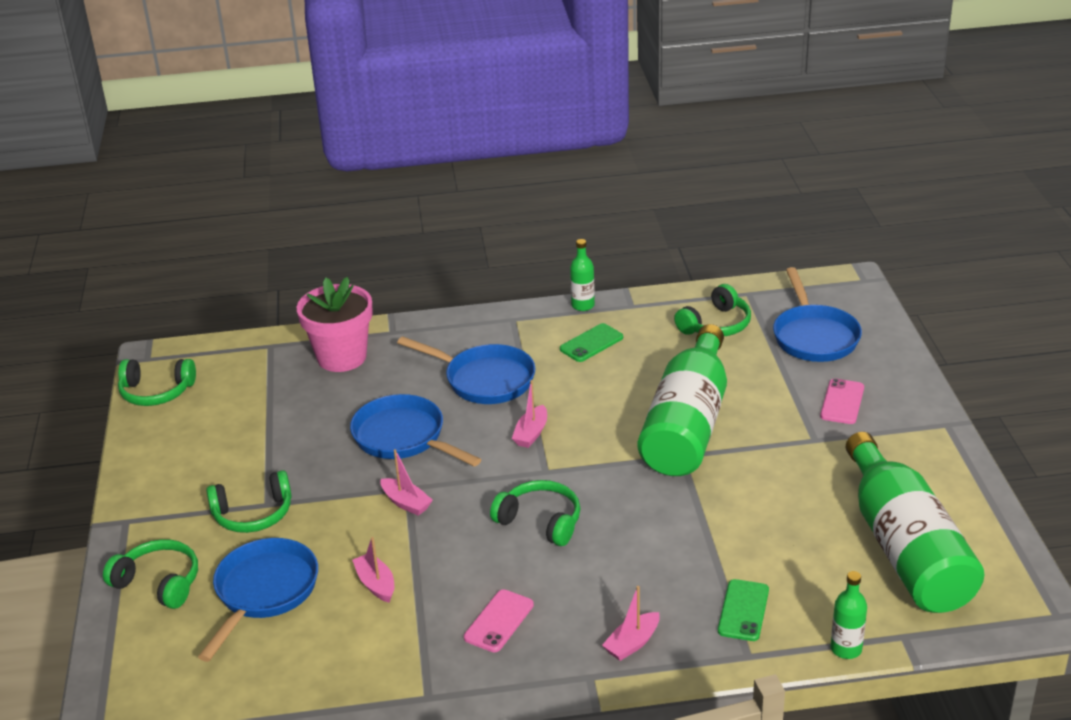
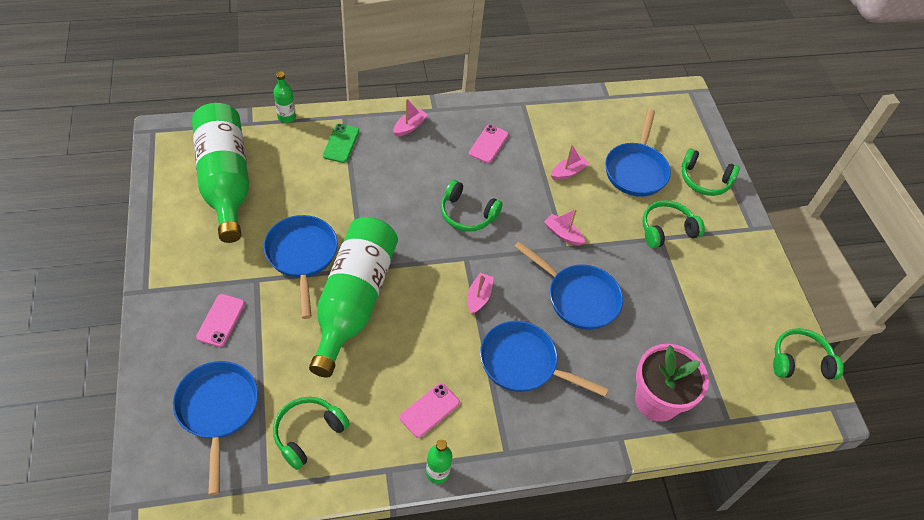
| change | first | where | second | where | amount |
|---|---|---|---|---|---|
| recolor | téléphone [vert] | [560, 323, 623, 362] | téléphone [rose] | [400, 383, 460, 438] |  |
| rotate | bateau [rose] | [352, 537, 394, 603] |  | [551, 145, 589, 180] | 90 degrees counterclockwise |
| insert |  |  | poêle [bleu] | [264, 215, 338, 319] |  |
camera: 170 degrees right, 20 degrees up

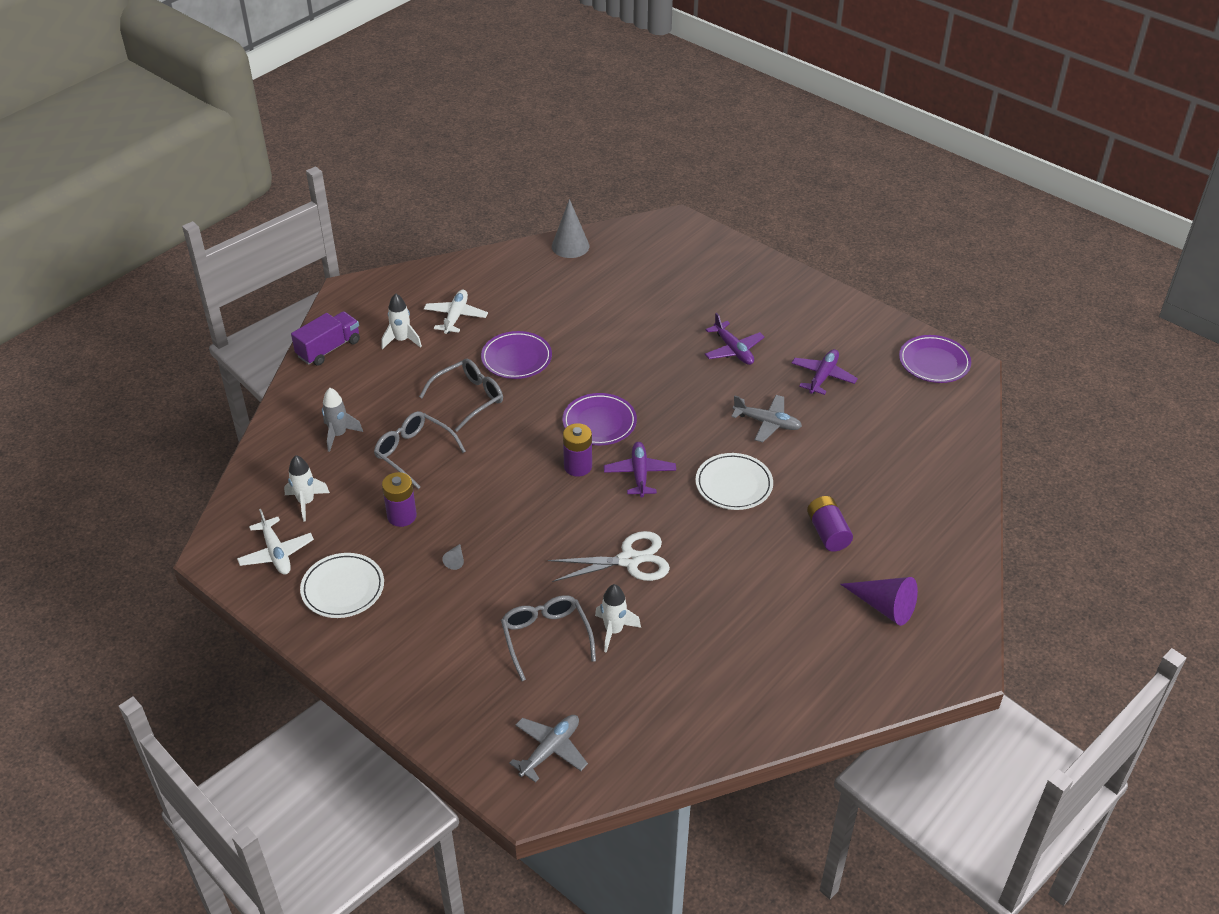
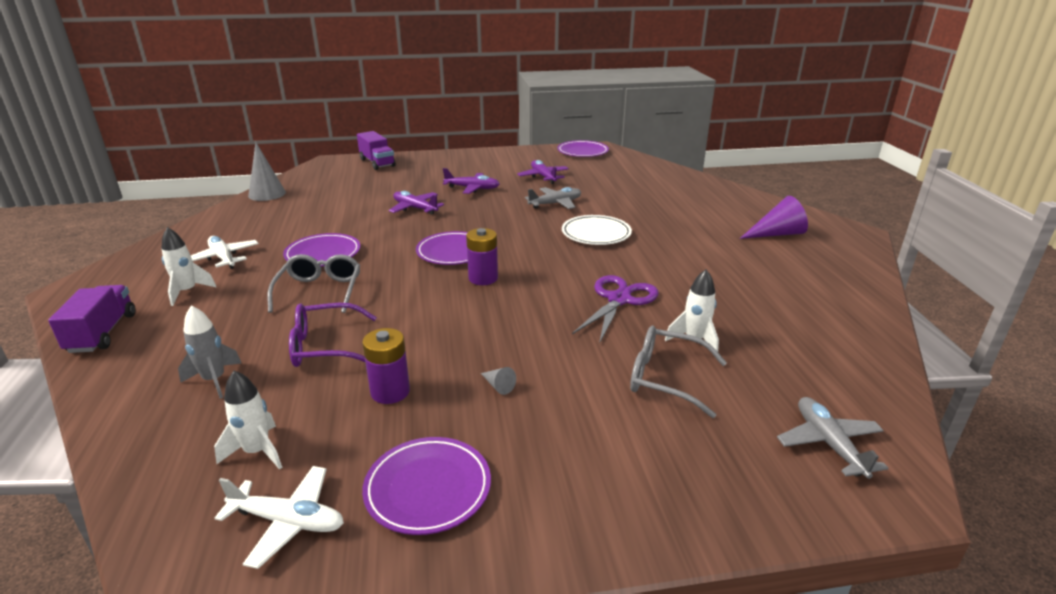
| change | first | where | second | where | amount |
|---|---|---|---|---|---|
| recolor | lunettes [gris] | [374, 411, 466, 489] | lunettes [violet] | [289, 303, 377, 367] |  |
| move | avion [violet] | [604, 442, 676, 497] |  | [389, 191, 444, 215] |  |
| delete | pile [violet] | [807, 496, 853, 552] |  |  |  |
| recolor | ciseaux [blanc] | [548, 531, 670, 582] | ciseaux [violet] | [572, 275, 658, 344] |  |
| recolor | assiette [blanc] | [300, 553, 384, 618] | assiette [violet] | [362, 437, 491, 535] |  |
| insert |  |  | camion [violet] | [357, 131, 396, 170] |  |
camera: 50 degrees left, 15 degrees down

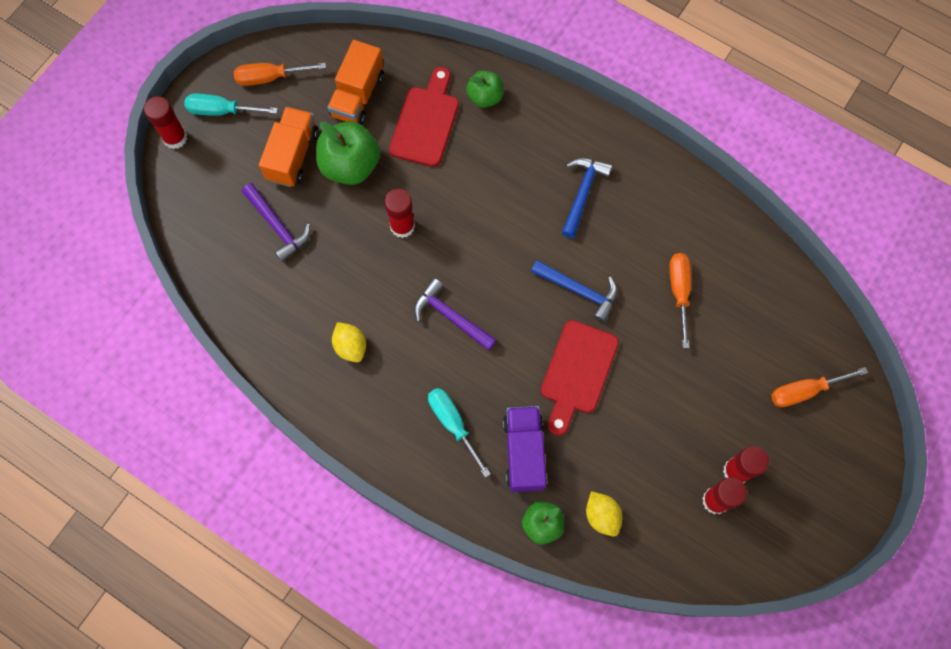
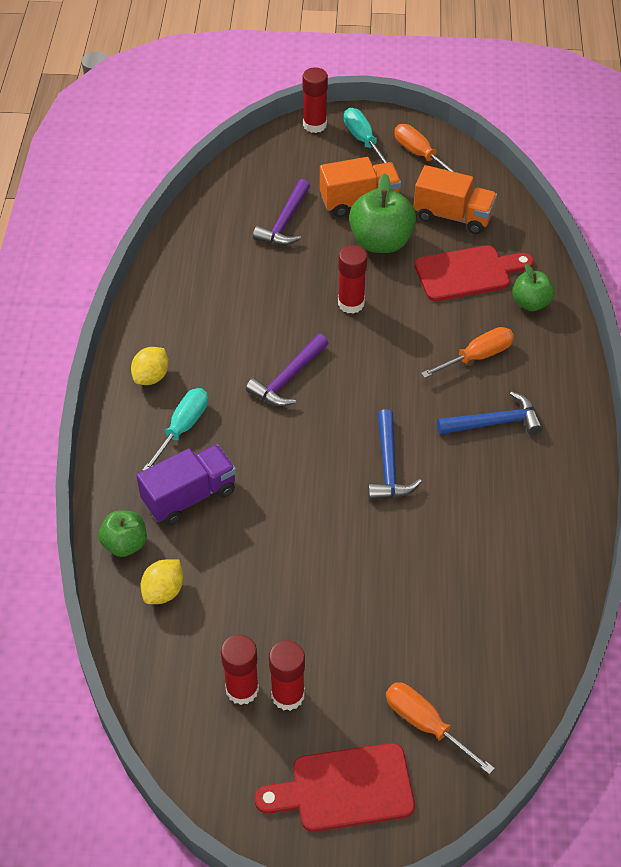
| change | first | where | second | where | amount |
|---|---|---|---|---|---|
| rotate | camion [orange] | [327, 40, 384, 125] |  | [413, 165, 497, 234] | 150 degrees counterclockwise |
| move | tournevis [orange] | [669, 253, 691, 348] |  | [421, 327, 514, 378] |  |
| rotate | marteau [violet] | [414, 278, 497, 351] |  | [246, 334, 328, 406] | 150 degrees counterclockwise |
| move | planche à découper [rouge] | [541, 320, 619, 436] |  | [255, 743, 415, 832] |  |
| move | citron [jaune] | [332, 322, 366, 362] |  | [131, 347, 169, 385] |  |
camera: 60 degrees right, 20 degrees down

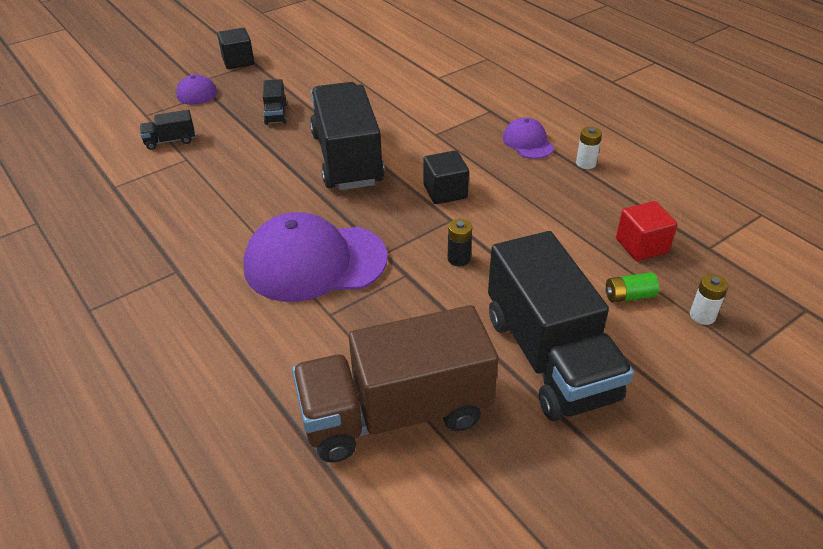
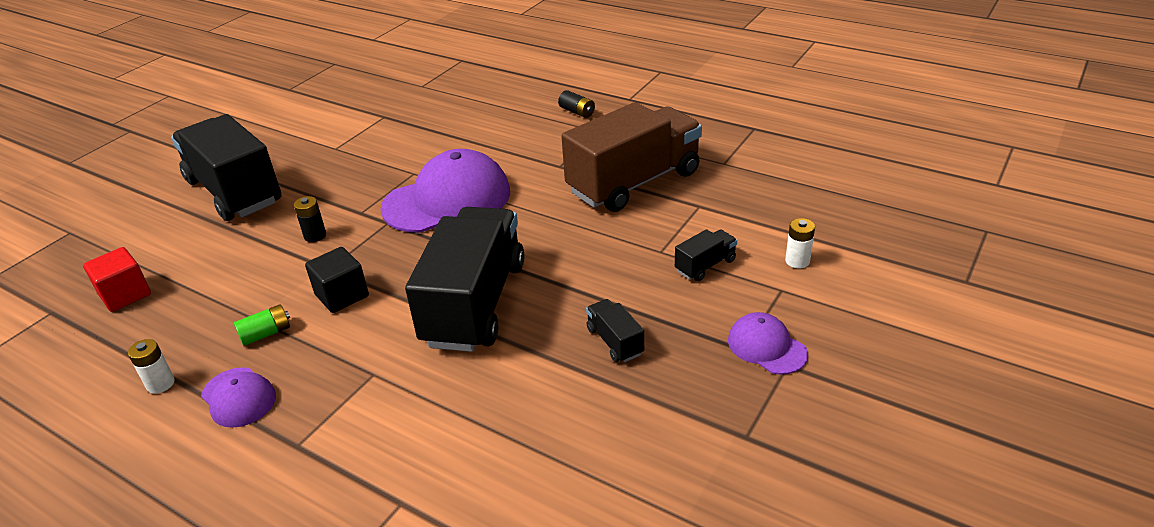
| change | first | where | second | where | amount |
|---|---|---|---|---|---|
| delete | cube [noir] | [217, 28, 254, 69] |  |  |  |
| rotate | camion [noir] | [310, 82, 385, 190] |  | [405, 207, 525, 352] | 135 degrees counterclockwise |
| move | pile [vert] | [605, 272, 659, 303] |  | [234, 304, 290, 346] |  |
| move | pile [blanc] | [690, 274, 728, 325] |  | [785, 218, 815, 268] |  |
| move | camion [marron] | [292, 305, 498, 463] |  | [561, 102, 702, 212] |  |
| insert |  |  | pile [noir] | [558, 90, 595, 118] |  |
camera: 160 degrees right, 5 degrees down

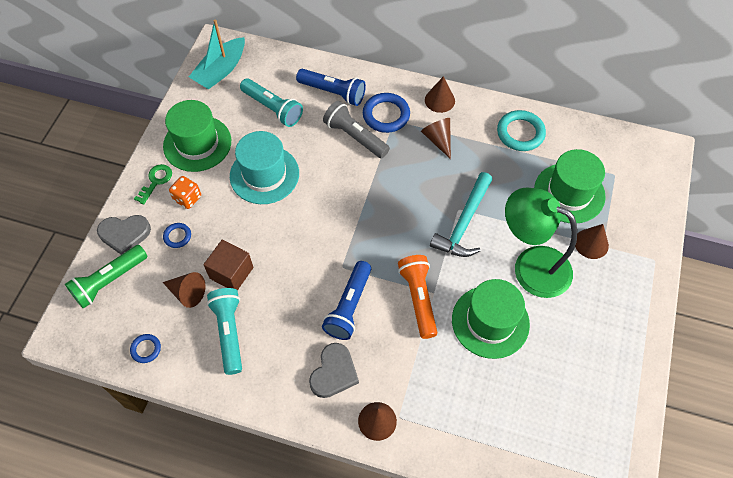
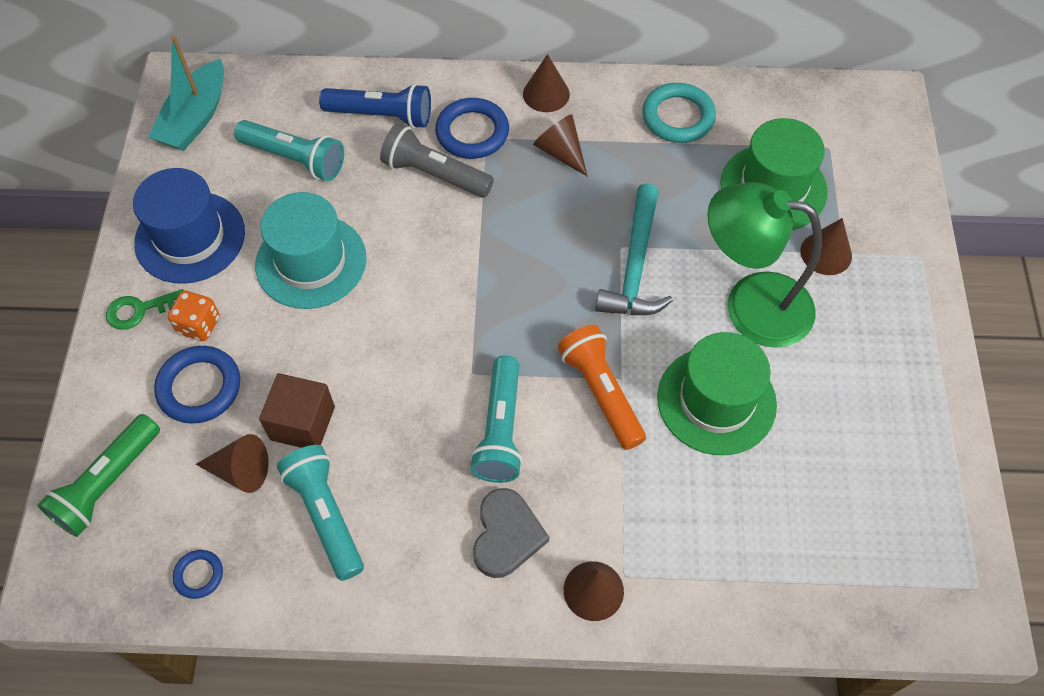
| change | first | where | second | where | amount |
|---|---|---|---|---|---|
| recolor | chapeau [vert] | [163, 100, 231, 172] | chapeau [bleu] | [133, 168, 245, 284] |  |
| rotate | clé [vert] | [134, 164, 172, 205] |  | [106, 289, 184, 330] | 120 degrees counterclockwise |
| delete | cœur [gris] | [97, 215, 151, 255] |  |  |  |
| resize | anneau [bleu] | [163, 223, 191, 248] |  | [154, 346, 240, 424] | x1.86 |
| recolor | lampe de poche [bleu] | [322, 261, 371, 340] | lampe de poche [turquoise] | [470, 355, 523, 483] |  |
camera: 15 degrees left, 0 degrees up

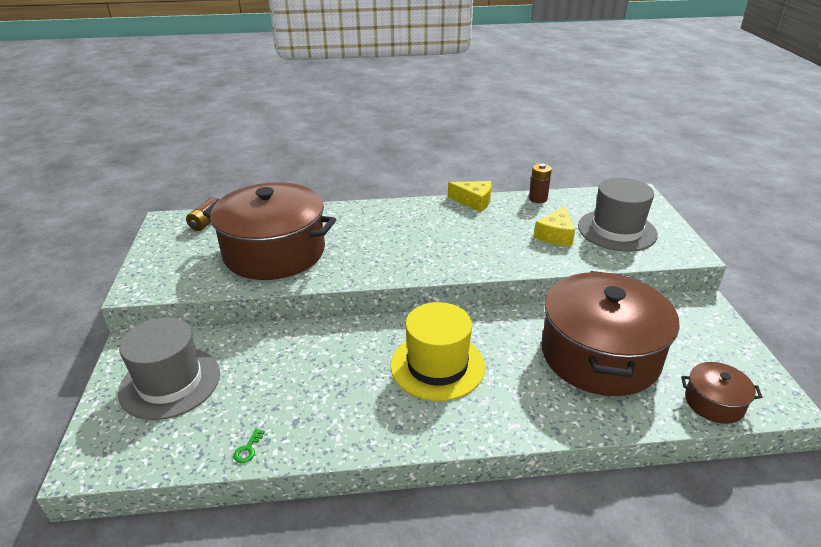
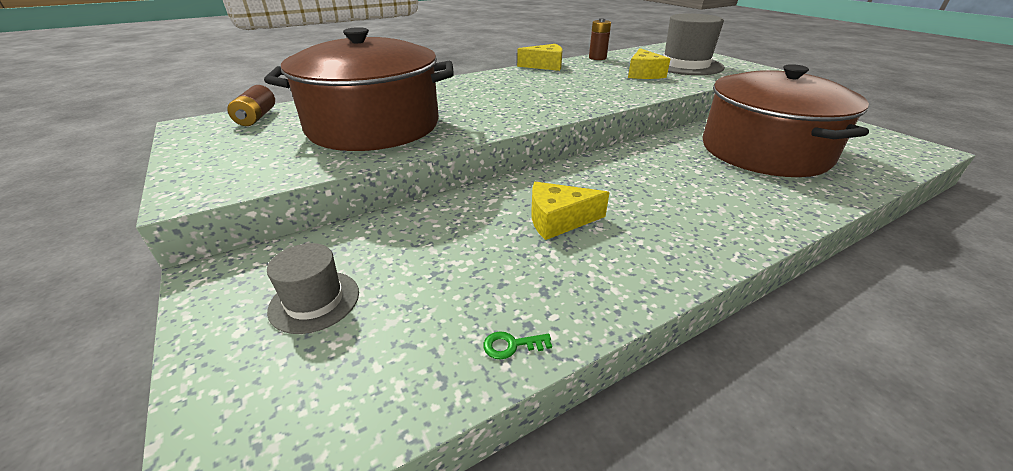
| change | first | where | second | where | amount |
|---|---|---|---|---|---|
| delete | chapeau [jaune] | [390, 302, 485, 401] |  |  |  |
| resize | chapeau [gris] | [118, 317, 220, 420] |  | [267, 243, 359, 334] | x0.55 |
| delete | marmite [marron] | [681, 362, 762, 424] |  |  |  |
| rotate | clé [vert] | [233, 429, 264, 463] |  | [483, 332, 552, 359] | 90 degrees clockwise |
| insert |  |  | fromage [jaune] | [531, 182, 610, 240] |  |
camera: 25 degrees left, 0 degrees up

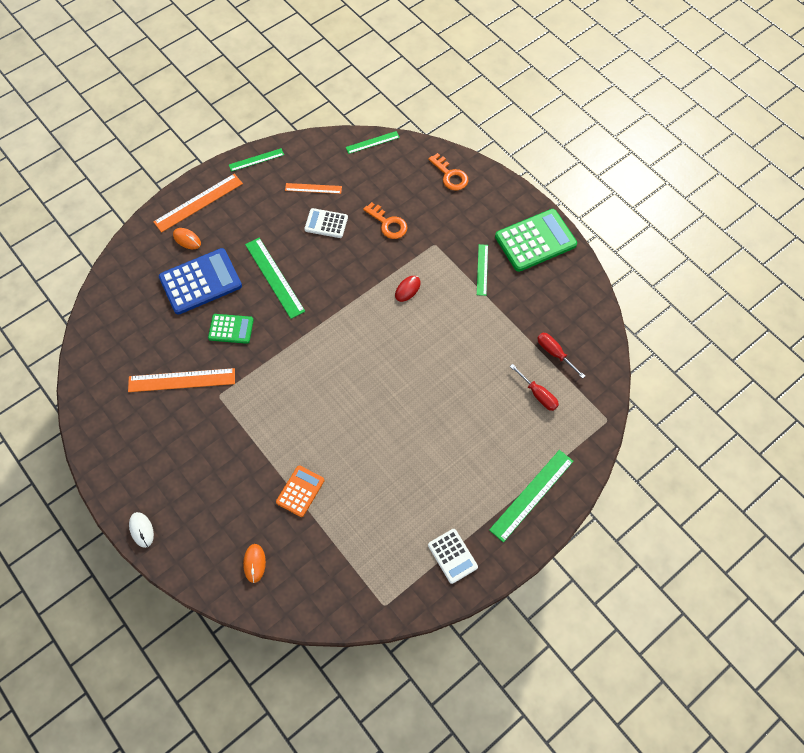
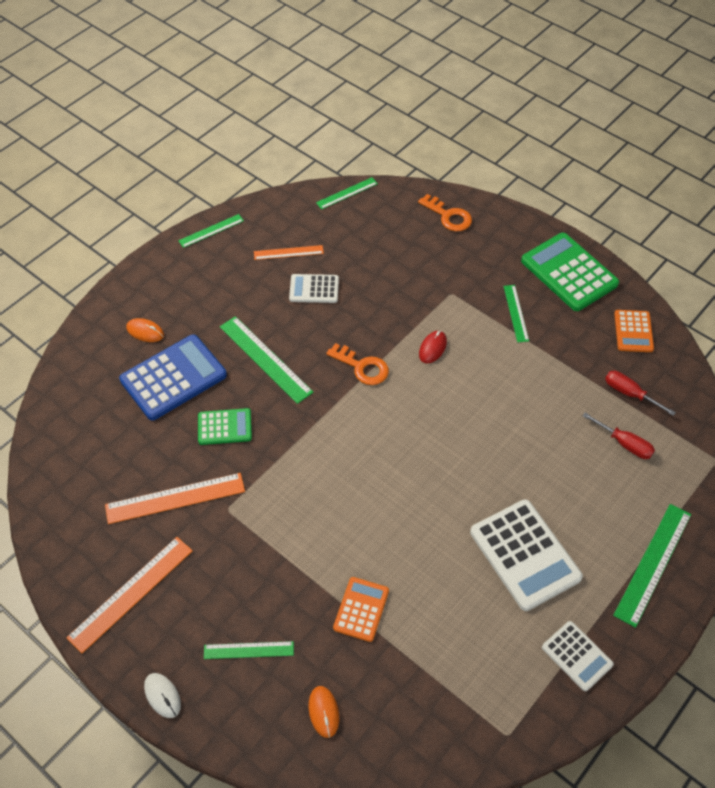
| change | first | where | second | where | amount |
|---|---|---|---|---|---|
| move | règle [orange] | [153, 174, 243, 232] |  | [66, 537, 193, 653] |  |
| move | clé [orange] | [363, 202, 408, 239] |  | [326, 343, 389, 385] |  |
| rotate | calculatrice [vert] | [495, 209, 577, 272] |  | [521, 233, 619, 311] | 90 degrees counterclockwise |
| insert |  |  | calculatrice [orange] | [614, 310, 654, 352] |  |
| insert |  |  | calculatrice [blanc] | [470, 499, 583, 611] |  |
| insert |  |  | règle [vert] | [204, 641, 294, 659] |  |
camera: 10 degrees left, 10 degrees down

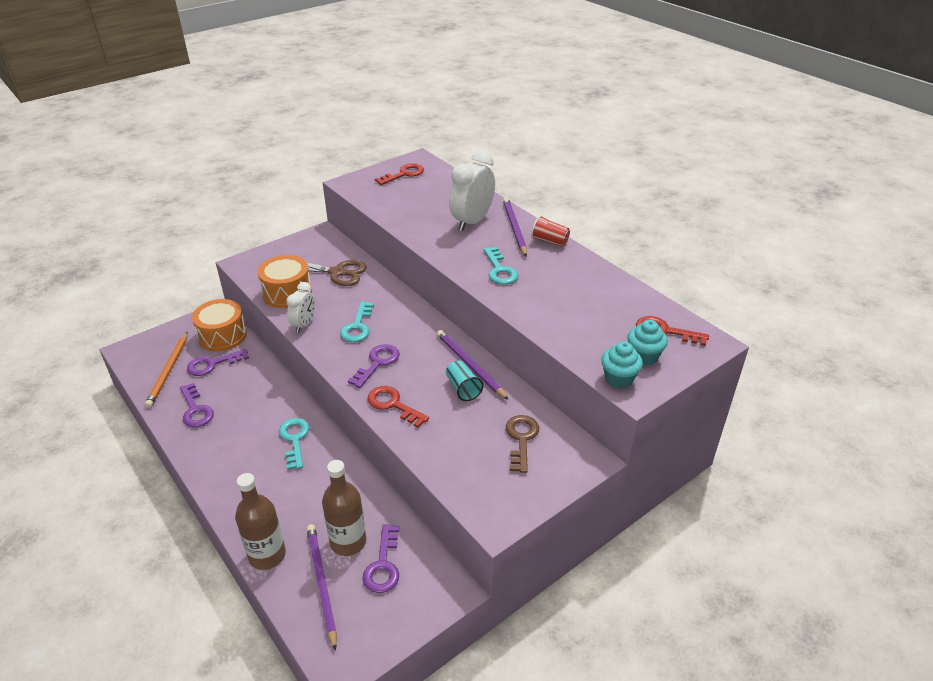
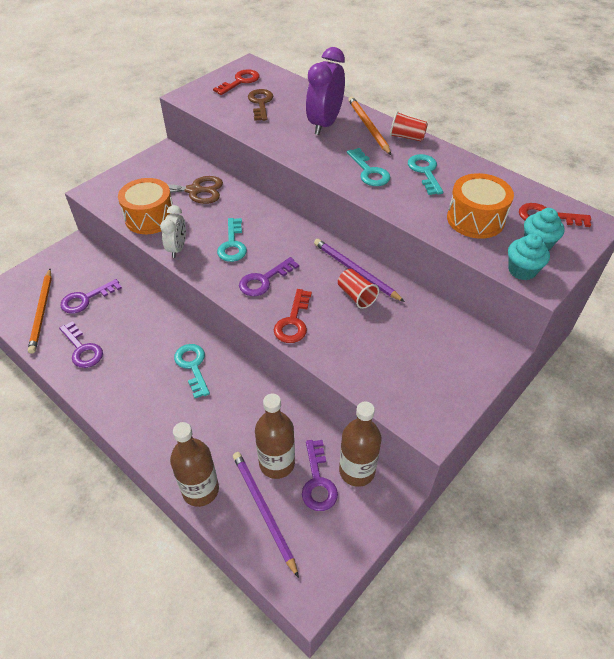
| change | first | where | second | where | amount |
|---|---|---|---|---|---|
| recolor | réveil [blanc] | [449, 150, 495, 231] | réveil [violet] | [306, 47, 345, 135] |  |
| recolor | crayon [violet] | [503, 198, 527, 256] | crayon [orange] | [348, 96, 391, 155] |  |
| move | tambour [orange] | [192, 299, 247, 352] |  | [447, 173, 514, 239] |  |
| rotate | clé [violet] | [348, 344, 400, 388] |  | [239, 257, 299, 296] | 150 degrees counterclockwise |
| recolor | gobelet [turquoise] | [446, 361, 483, 401] | gobelet [rouge] | [338, 269, 379, 309] |  |
| rotate | clé [rouge] | [367, 386, 429, 428] |  | [274, 289, 312, 343] | 105 degrees counterclockwise |
| move | clé [marron] | [506, 415, 539, 473] |  | [248, 89, 273, 121] |  |
| insert |  |  | clé [turquoise] | [408, 154, 443, 195] |  |
| insert |  |  | bouteille [marron] | [339, 402, 382, 487] |  |
camera: 10 degrees left, 10 degrees up

